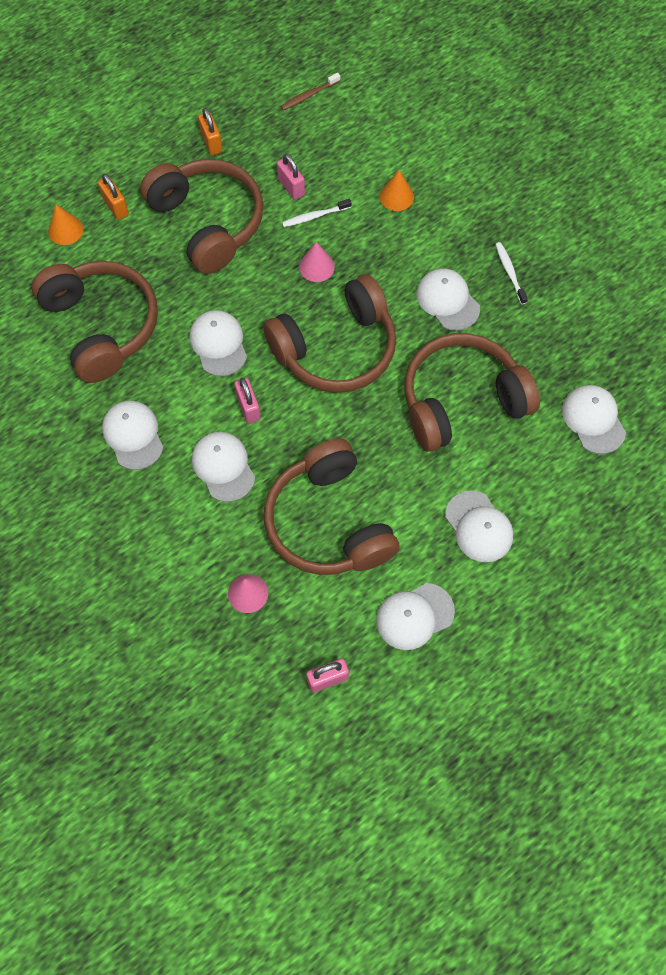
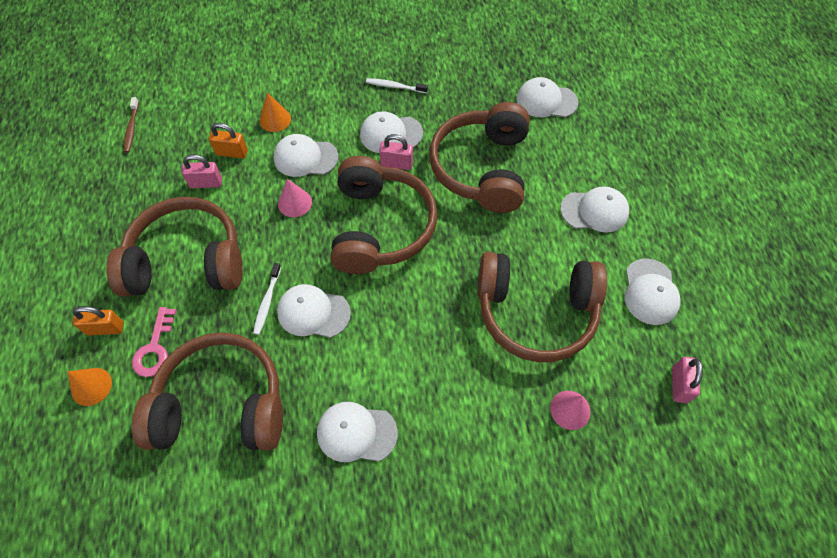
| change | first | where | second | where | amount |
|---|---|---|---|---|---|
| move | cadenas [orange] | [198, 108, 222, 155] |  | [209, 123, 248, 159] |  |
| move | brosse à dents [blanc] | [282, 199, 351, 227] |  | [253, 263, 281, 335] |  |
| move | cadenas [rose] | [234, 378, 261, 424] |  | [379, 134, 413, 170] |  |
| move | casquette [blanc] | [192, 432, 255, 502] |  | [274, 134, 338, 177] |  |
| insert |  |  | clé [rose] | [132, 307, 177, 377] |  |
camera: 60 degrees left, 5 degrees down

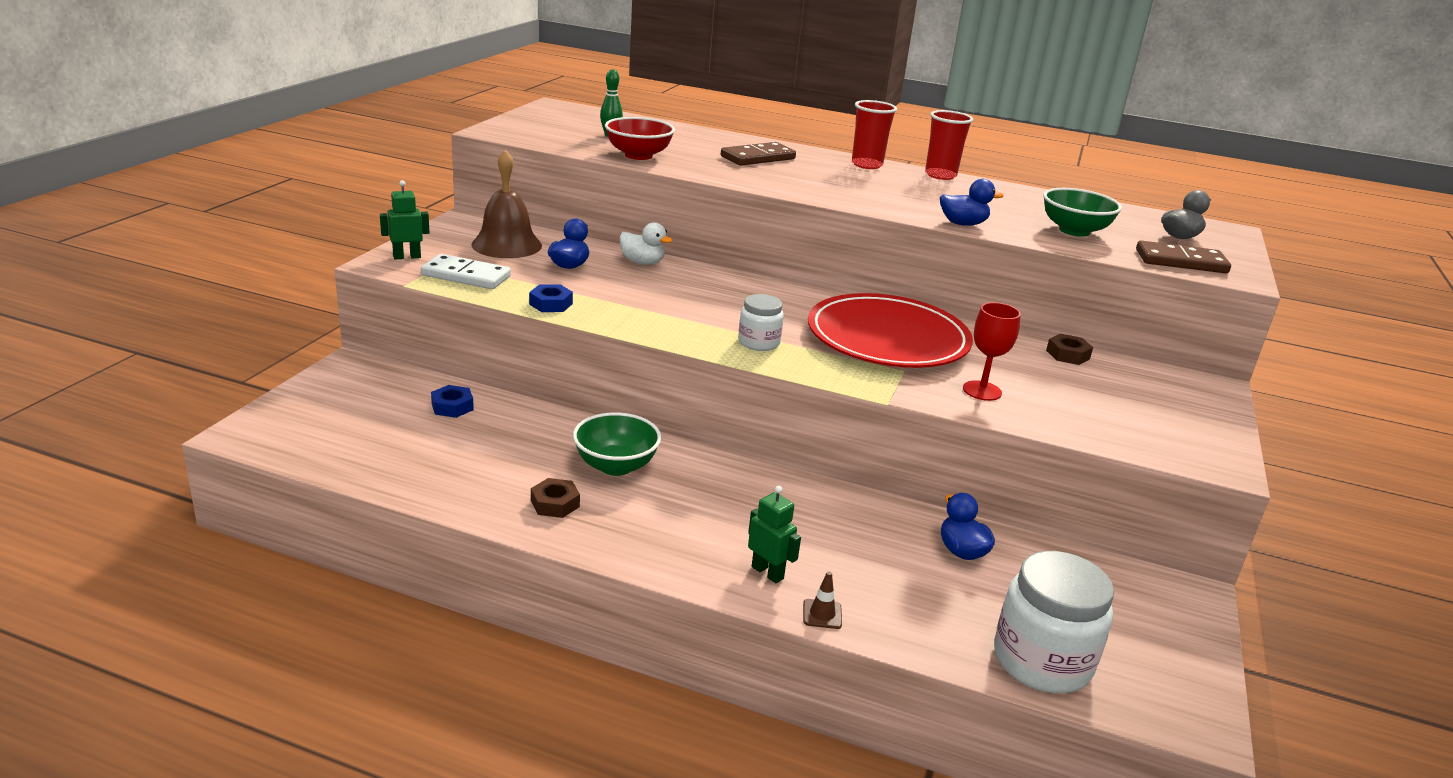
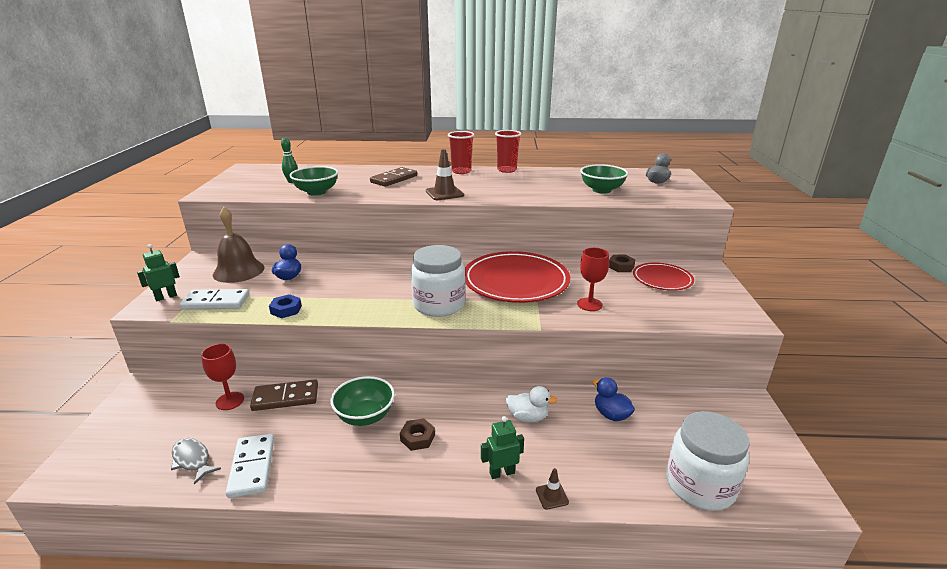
| change | first | where | second | where | amount |
|---|---|---|---|---|---|
| recolor | bol [rouge] | [605, 117, 675, 160] | bol [vert] | [289, 166, 338, 196] |  |
| delete | canard [bleu] | [940, 179, 1004, 226] |  |  |  |
| move | canard [blanc] | [619, 222, 673, 265] |  | [506, 386, 558, 422] |  |
| move | domino [marron] | [1136, 241, 1231, 273] |  | [250, 380, 318, 411] |  |
| resize | bocal [blanc] | [738, 294, 784, 351] |  | [411, 245, 466, 317] | x1.81 |
| replace | écrou [bleu] | [431, 385, 474, 418] | verre à pied [rouge] | [201, 344, 244, 410] |  |
| move | écrou [marron] | [531, 478, 580, 518] |  | [400, 418, 435, 451] |  |
| rotate | robot [vert] | [748, 486, 801, 583] |  | [481, 416, 524, 479] | 45 degrees counterclockwise |
| insert |  |  | cône de chantier [marron] | [426, 149, 464, 200] |  |
| insert |  |  | assiette [rouge] | [633, 263, 694, 291] |  |
| insert |  |  | domino [blanc] | [226, 434, 274, 498] |  |
| insert |  |  | poisson [gris] | [171, 438, 221, 485] |  |
camera: 15 degrees left, 0 degrees up

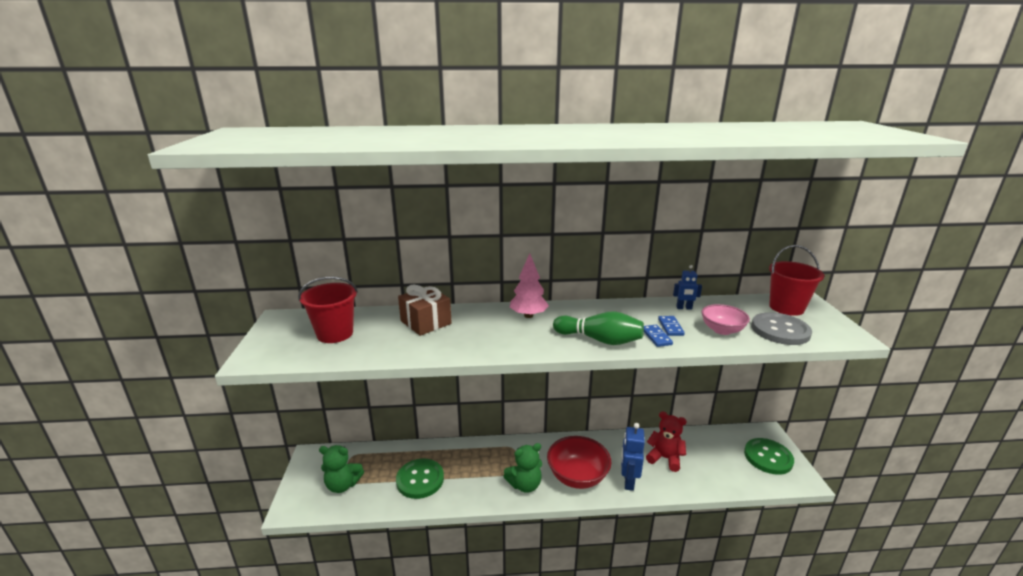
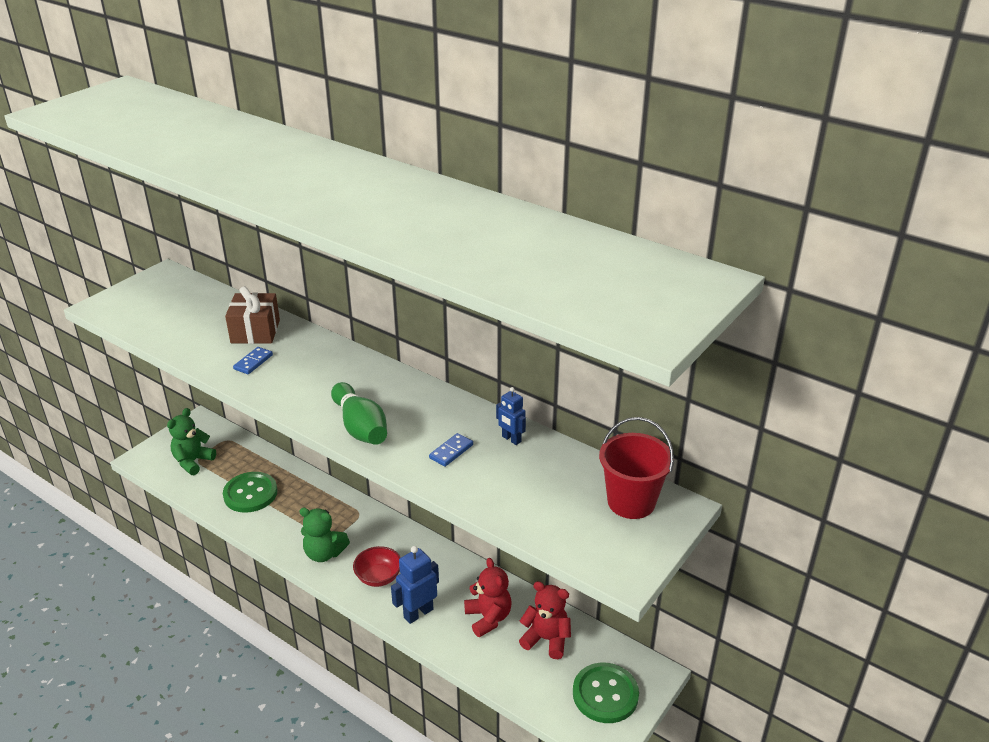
| change | first | where | second | where | amount |
|---|---|---|---|---|---|
| delete | arbre [rose] | [510, 253, 549, 318] |  |  |  |
| delete | seau [rouge] | [298, 277, 358, 343] |  |  |  |
| delete | bol [rose] | [702, 304, 750, 335] |  |  |  |
| delete | bouton [gris] | [751, 312, 812, 345] |  |  |  |
| move | domino [bleu] | [644, 325, 673, 347] |  | [233, 347, 273, 374] |  |
| resize | bol [rouge] | [547, 436, 612, 489] |  | [353, 546, 401, 587] | x0.62 |
| rotate | ours en peluche [vert] | [319, 445, 364, 493] |  | [167, 408, 216, 475] | 75 degrees clockwise |
| insert |  |  | ours en peluche [rouge] | [519, 581, 571, 659] |  |
camera: 40 degrees right, 10 degrees up

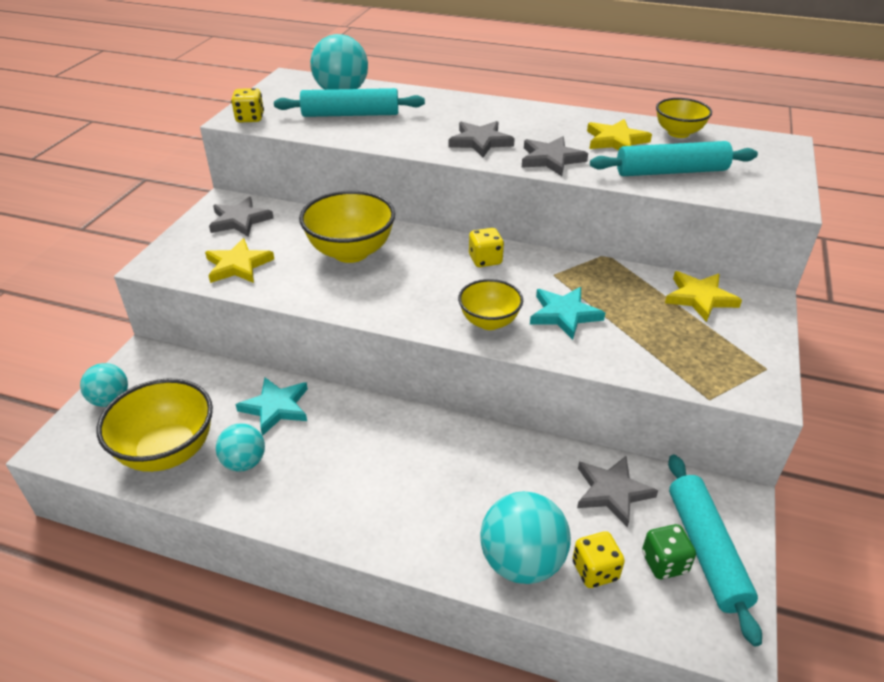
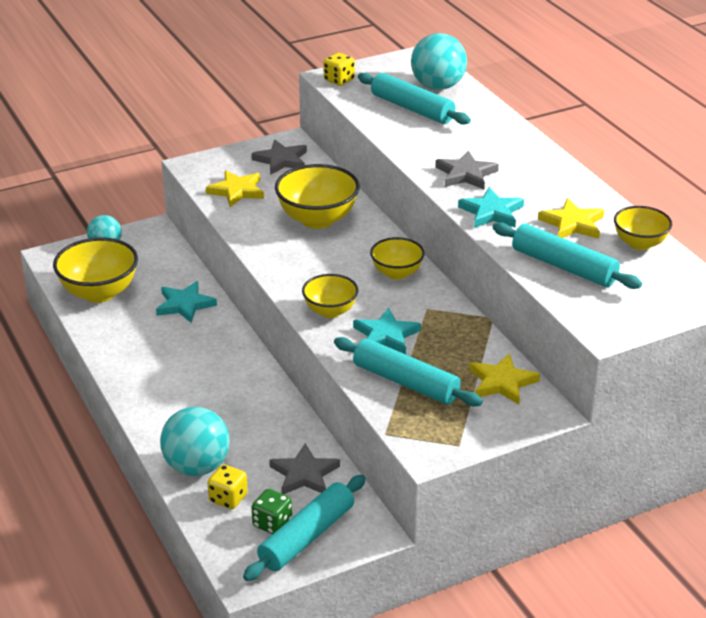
| change | first | where | second | where | amount |
|---|---|---|---|---|---|
| recolor | étoile [gris] | [522, 136, 588, 176] | étoile [turquoise] | [458, 187, 524, 228] |  |
| replace | dé [jaune] | [469, 228, 504, 267] | bol [jaune] | [370, 237, 425, 280] |  |
| delete | balle [turquoise] | [216, 423, 265, 471] |  |  |  |
| insert |  |  | rouleau à pâtisserie [turquoise] | [334, 337, 483, 406] |  |
camera: 45 degrees right, 5 degrees down

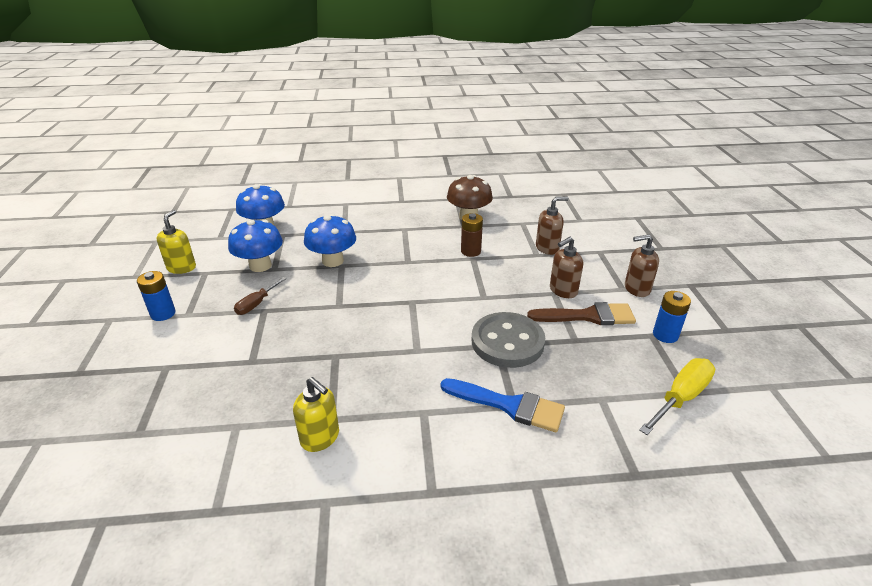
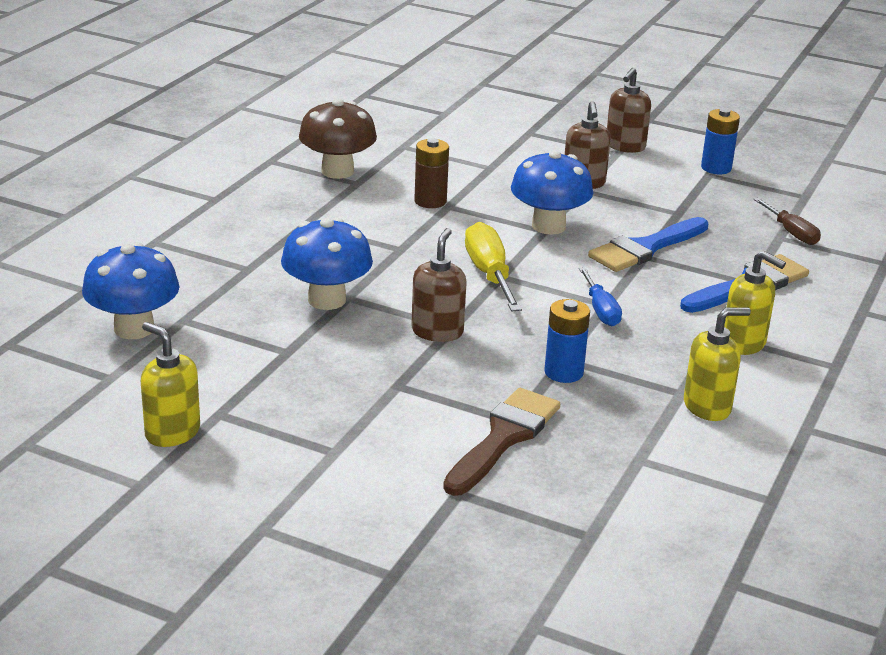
| change | first | where | second | where | amount |
|---|---|---|---|---|---|
| move | distributeur de savon [marron] | [536, 197, 569, 255] |  | [411, 228, 467, 342] |  |
| move | champignon [bleu] | [228, 220, 283, 272] |  | [511, 150, 593, 235] |  |
| move | pile [bleu] | [137, 271, 176, 321] |  | [544, 299, 590, 383] |  |
| move | tournevis [marron] | [234, 277, 287, 315] |  | [753, 198, 821, 245] |  |
| move | pinceau [marron] | [527, 302, 636, 325] |  | [443, 388, 560, 496] |  |
| replace | bouton [gris] | [472, 312, 545, 368] | pinceau [bleu] | [588, 217, 708, 272] |  |
| move | tournevis [jaune] | [639, 358, 715, 435] |  | [465, 222, 522, 311] |  |
| insert |  |  | distributeur de savon [jaune] | [724, 251, 786, 355] |  |
| insert |  |  | tournevis [bleu] | [579, 267, 622, 326] |  |
camera: 60 degrees left, 5 degrees down

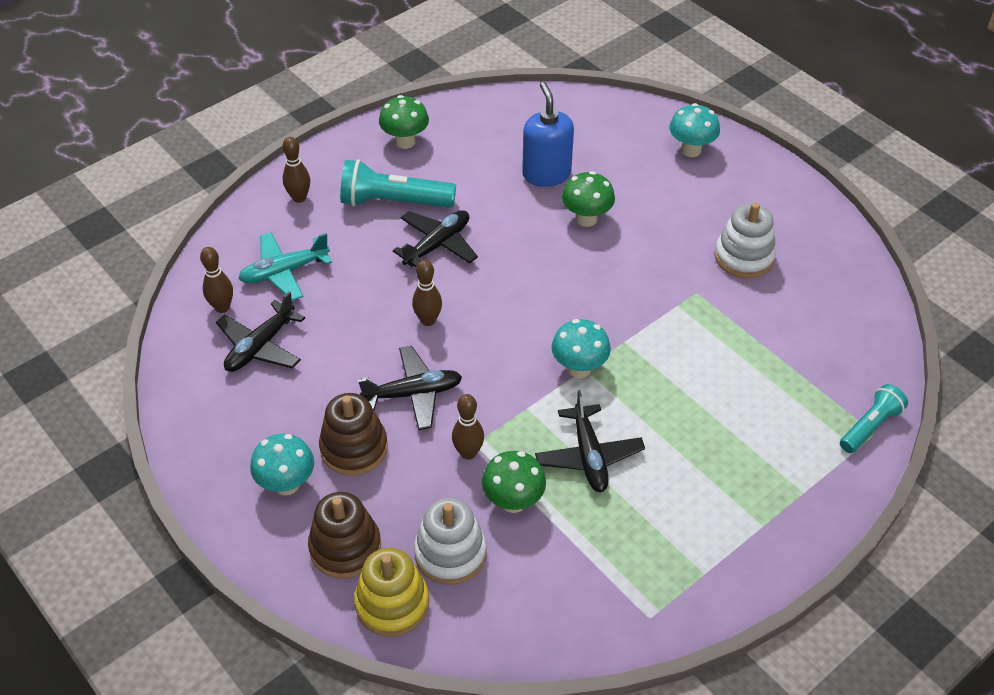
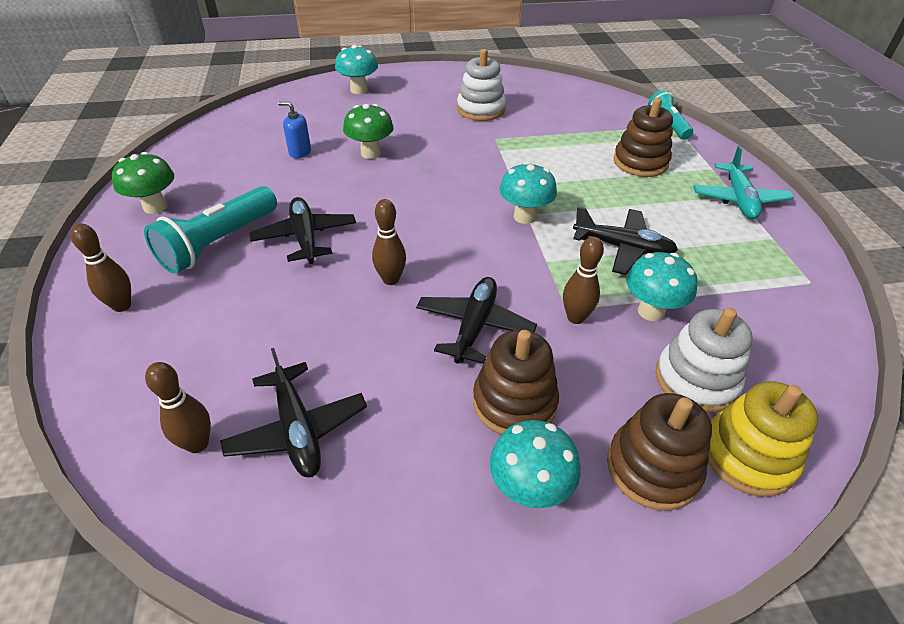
| change | first | where | second | where | amount |
|---|---|---|---|---|---|
| resize | distributeur de savon [bleu] | [522, 82, 574, 187] |  | [278, 102, 311, 158] | x0.55 |
| move | avion [turquoise] | [238, 232, 332, 301] |  | [693, 146, 794, 219] |  |
| recolor | champignon [vert] | [482, 451, 546, 513] | champignon [turquoise] | [626, 252, 698, 321] |  |
| insert |  |  | jouet à empiler [marron] | [613, 98, 673, 177] |  |
camera: 60 degrees left, 5 degrees down

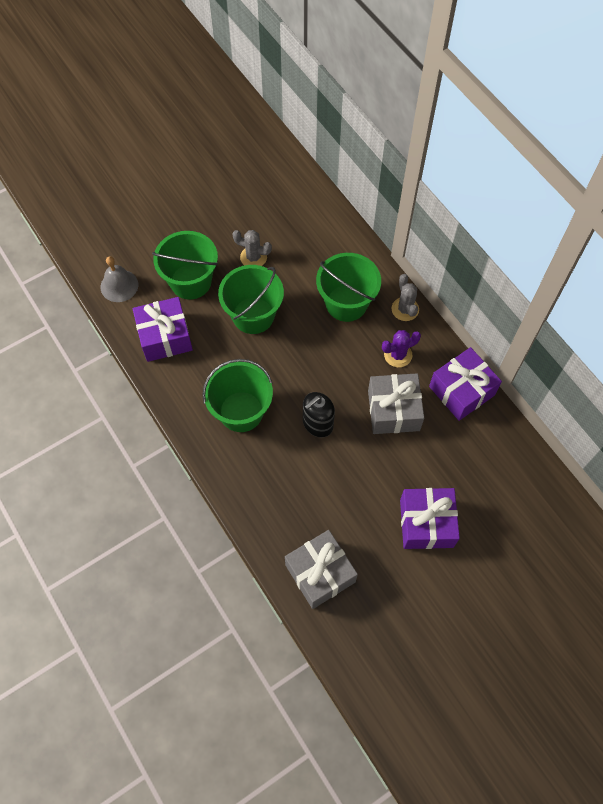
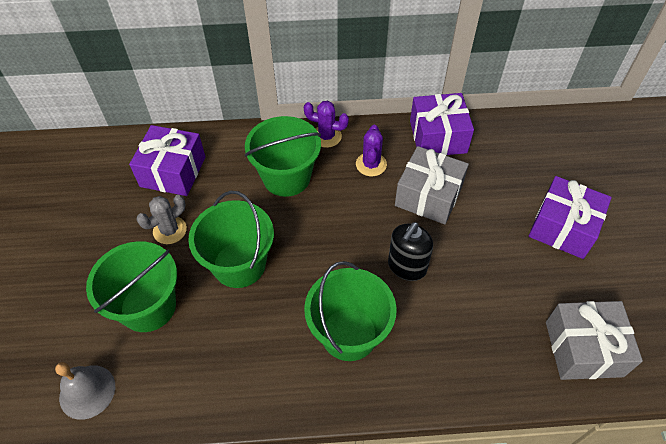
| change | first | where | second | where | amount |
|---|---|---|---|---|---|
| recolor | cactus [gris] | [392, 274, 419, 321] | cactus [violet] | [304, 101, 349, 148] |  |
| move | cadeau [violet] | [133, 297, 193, 362] |  | [129, 125, 206, 196] |  |
| rotate | distributeur de savon [noir] | [303, 392, 335, 438] |  | [388, 222, 433, 281] | 45 degrees clockwise |
camera: 60 degrees left, 10 degrees down

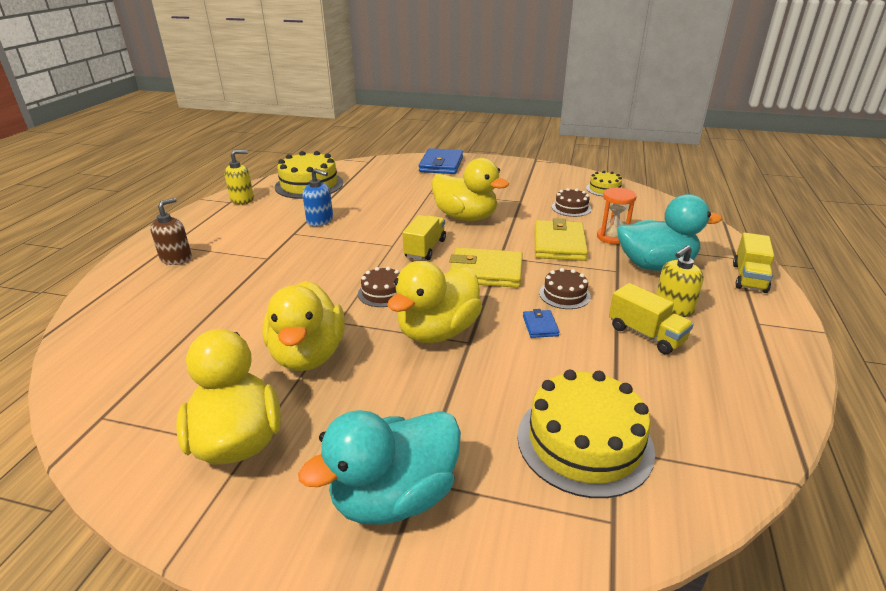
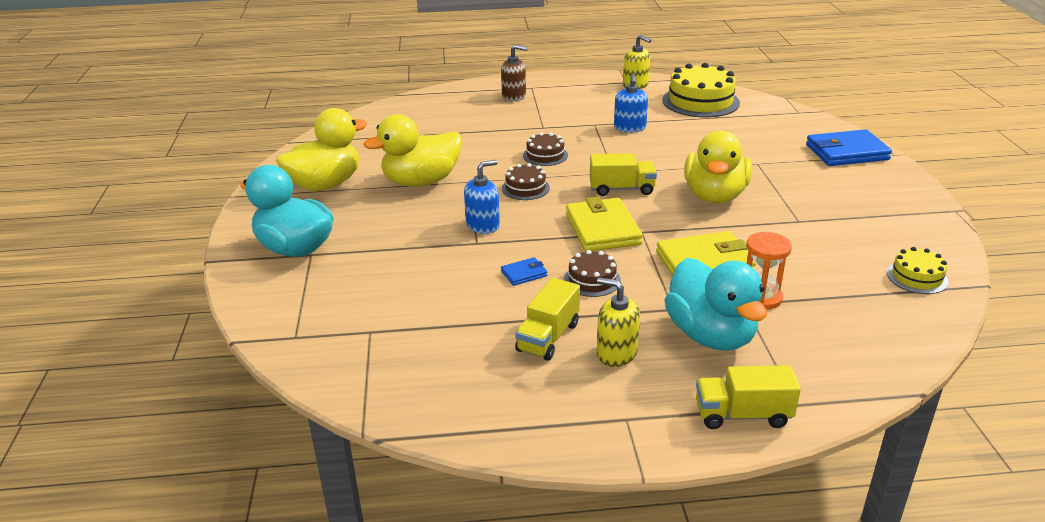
| change | first | where | second | where | amount |
|---|---|---|---|---|---|
| move | gâteau [marron] | [552, 188, 591, 217] |  | [523, 132, 568, 166] |  |
| replace | canard [jaune] | [387, 261, 482, 343] | distributeur de savon [bleu] | [464, 160, 500, 234] |  |
| delete | gâteau [jaune] | [517, 370, 655, 498] |  |  |  |
camera: 70 degrees right, 0 degrees up

